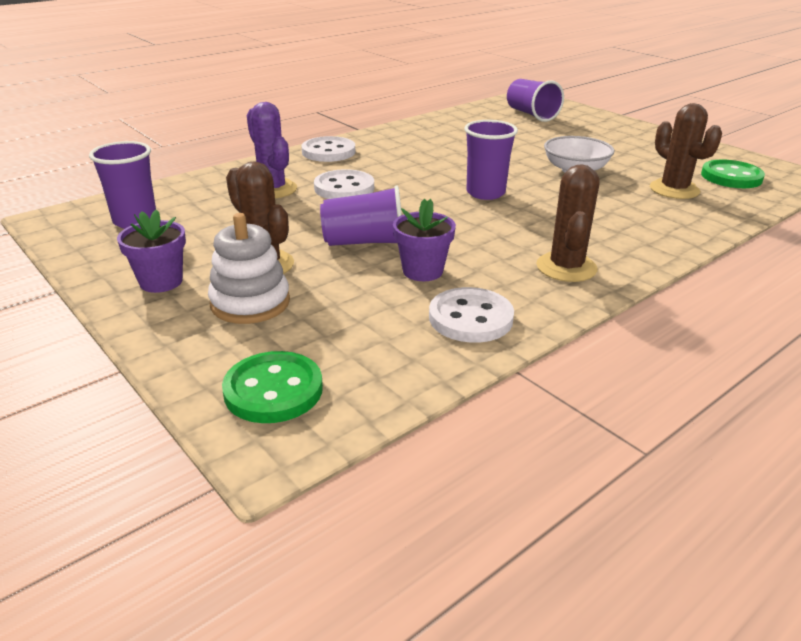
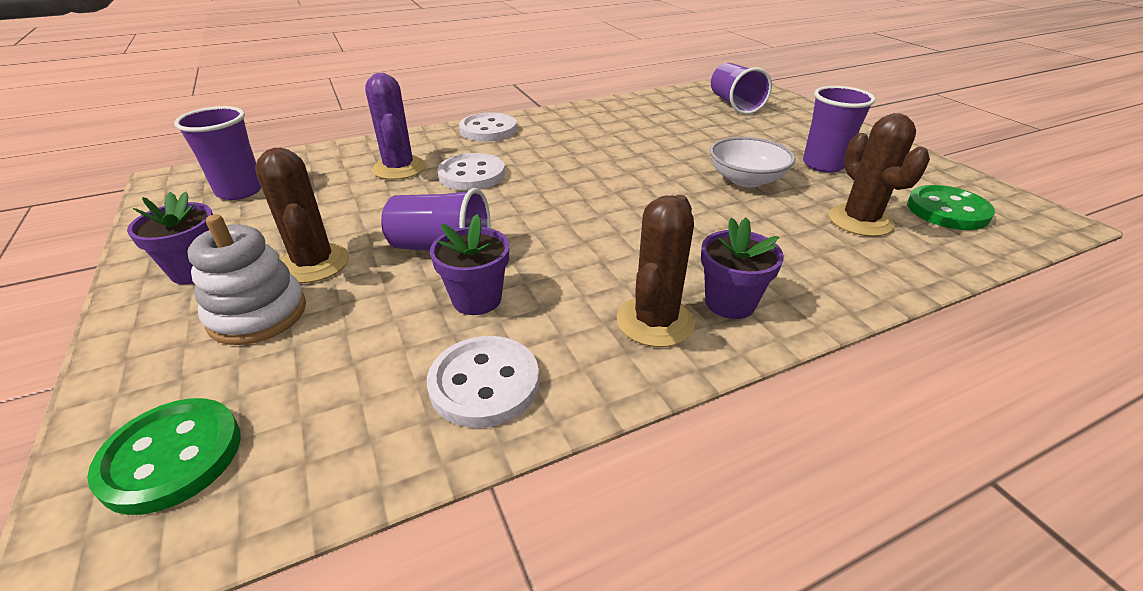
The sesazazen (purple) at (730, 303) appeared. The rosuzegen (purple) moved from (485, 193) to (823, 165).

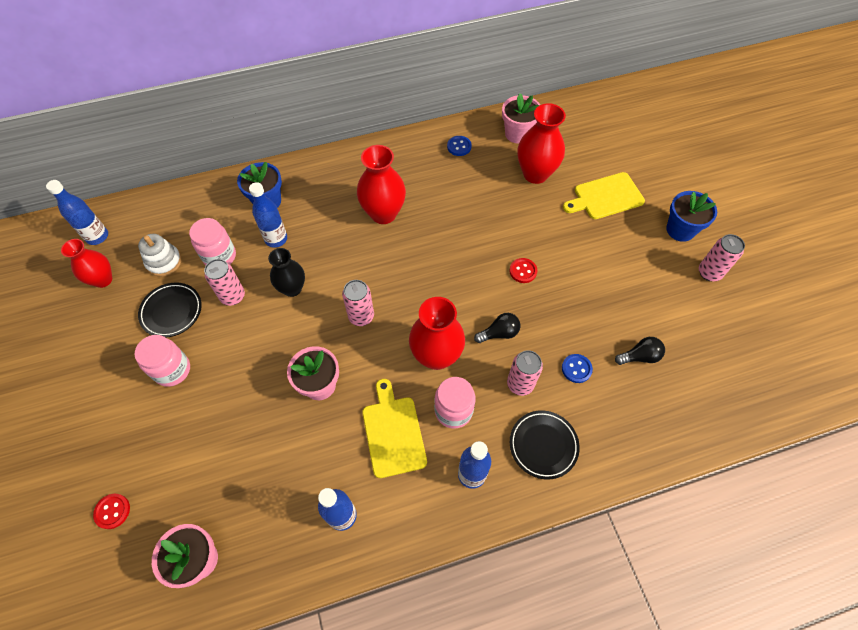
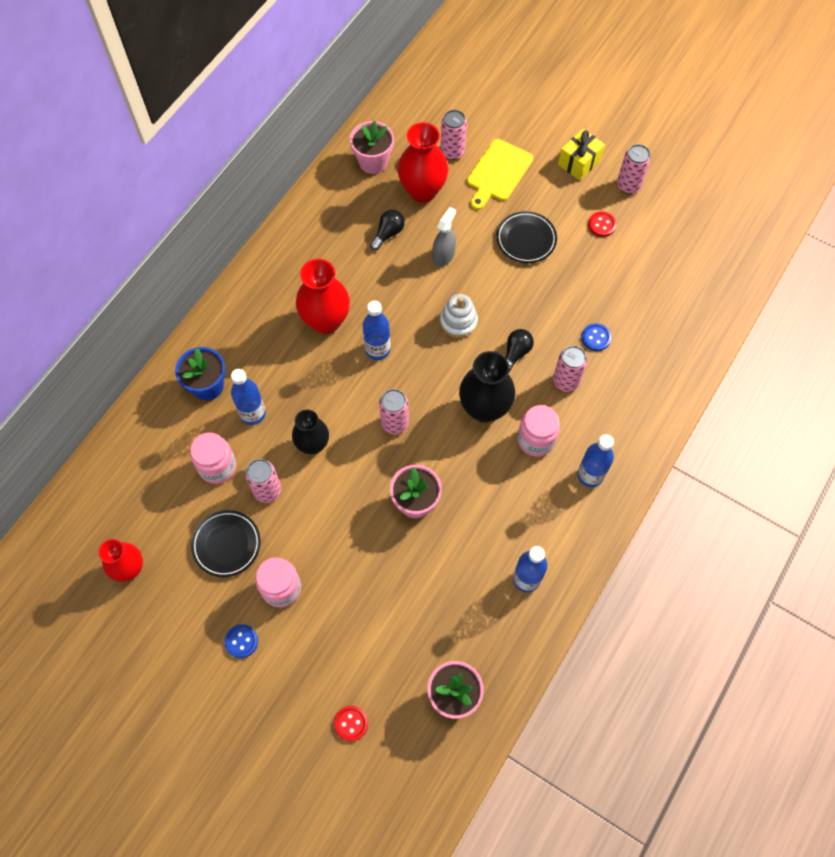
The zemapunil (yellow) at (393, 432) disappeared. The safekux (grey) at (443, 256) appeared. The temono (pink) at (452, 152) appeared. The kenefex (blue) moved from (97, 236) to (377, 349). The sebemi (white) moved from (164, 262) to (458, 321). The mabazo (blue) moved from (459, 146) to (241, 641). The mabazo (red) moved from (523, 271) to (602, 225). The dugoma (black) moved from (543, 445) to (526, 239). The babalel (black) moved from (639, 356) to (388, 233). The sesazazen (blue) at (680, 230) was replaced by the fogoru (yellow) at (579, 162). The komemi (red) at (436, 356) became the komemi (black) at (484, 408).

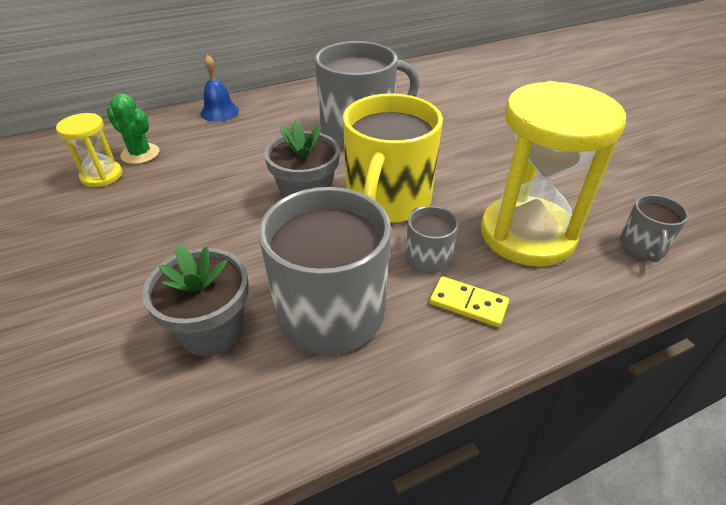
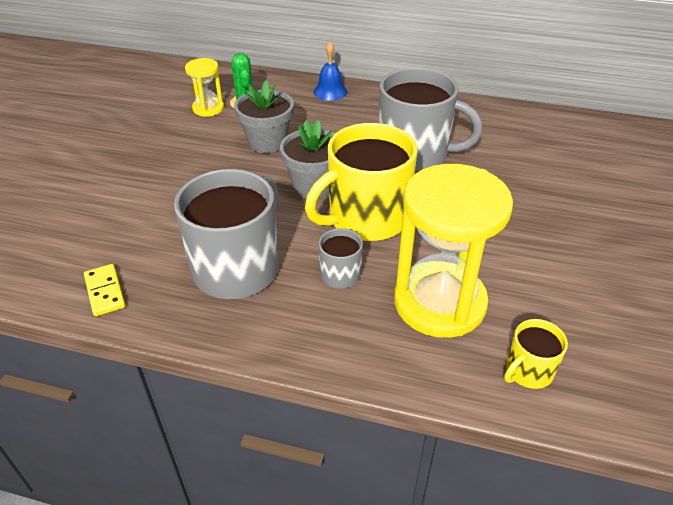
The sesazazen (grey) moved from (212, 330) to (267, 142). The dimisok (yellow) moved from (468, 303) to (105, 291). The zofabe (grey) at (642, 247) became the zofabe (yellow) at (528, 371).

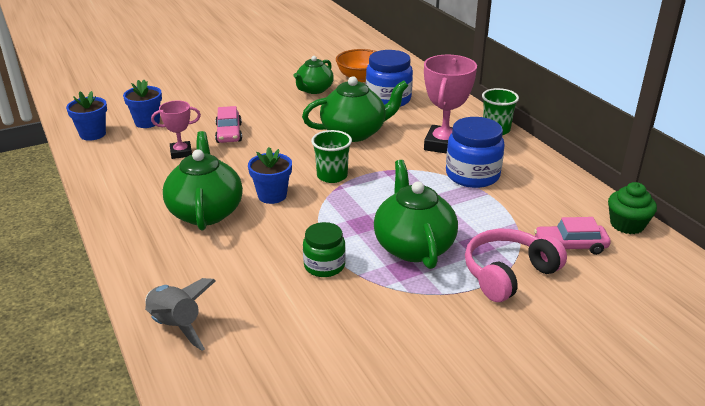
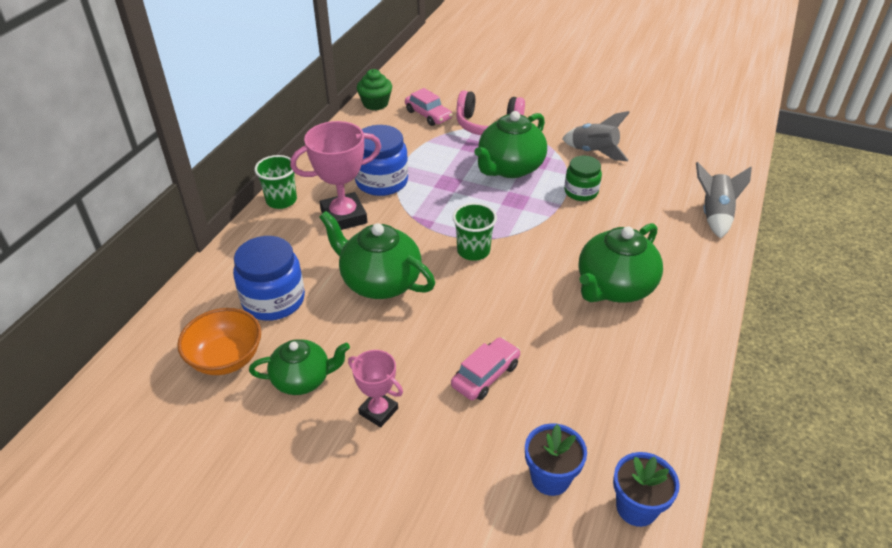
The sesazazen (blue) at (272, 195) disappeared. The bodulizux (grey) at (594, 152) appeared. The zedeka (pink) moved from (181, 152) to (378, 411).

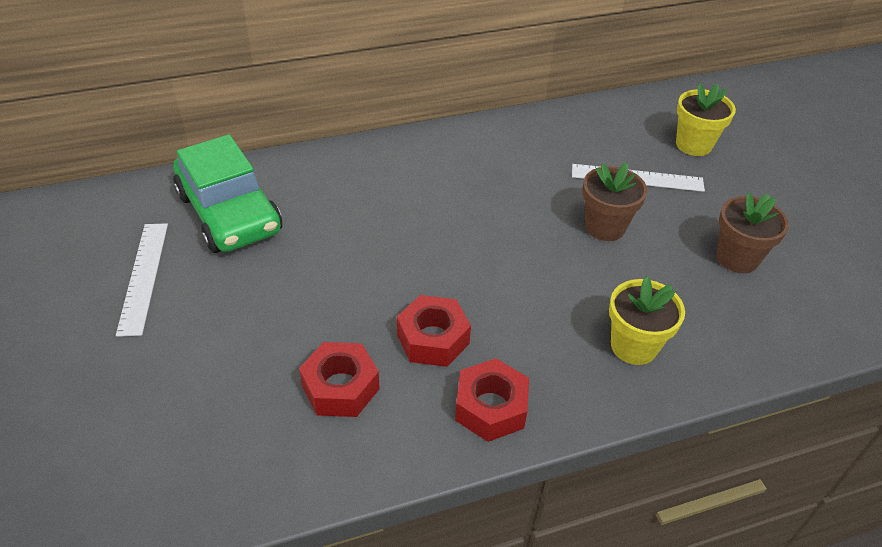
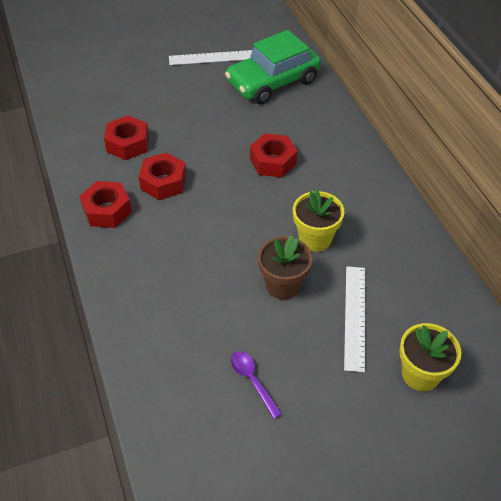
The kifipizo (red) at (273, 161) appeared. The sesazazen (yellow) moved from (633, 346) to (315, 239). The sesazazen (brown) at (737, 258) was replaced by the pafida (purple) at (252, 381).

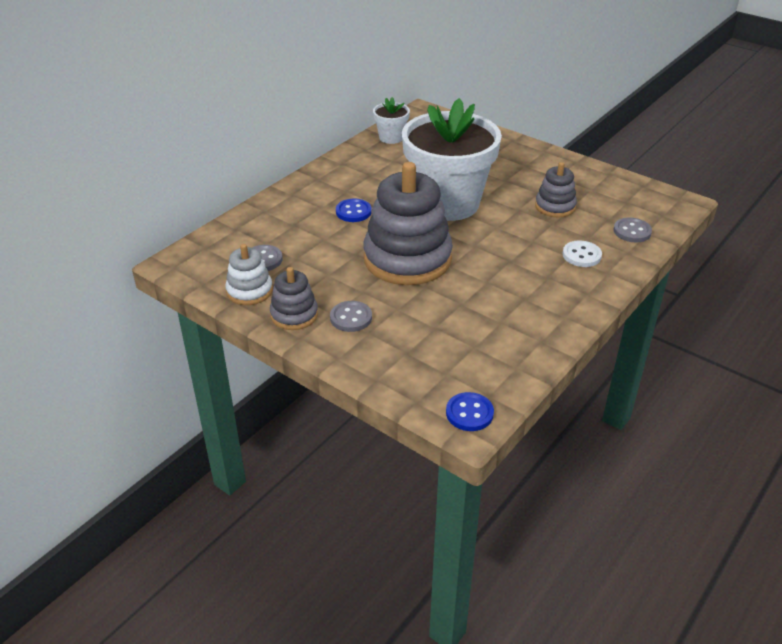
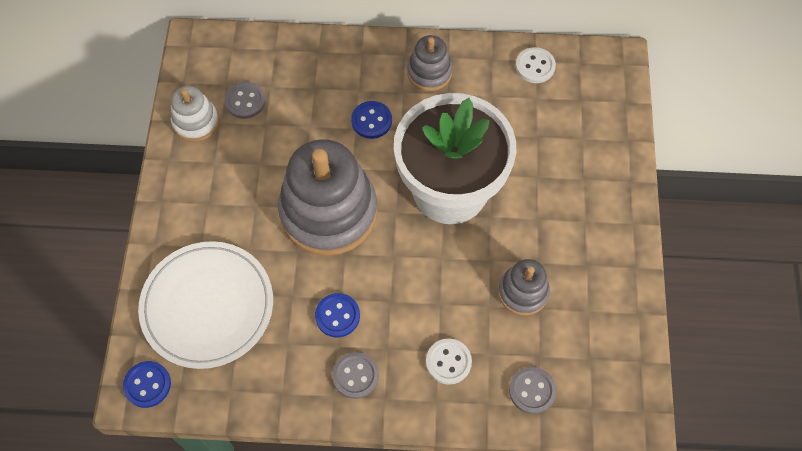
The dugoma (white) at (207, 306) appeared. The mabazo (blue) at (337, 316) appeared. The sebemi (grey) moved from (294, 315) to (429, 72). The mabazo (grey) moved from (351, 318) to (355, 376). The sesazazen (white) at (391, 137) was replaced by the mabazo (white) at (535, 66).

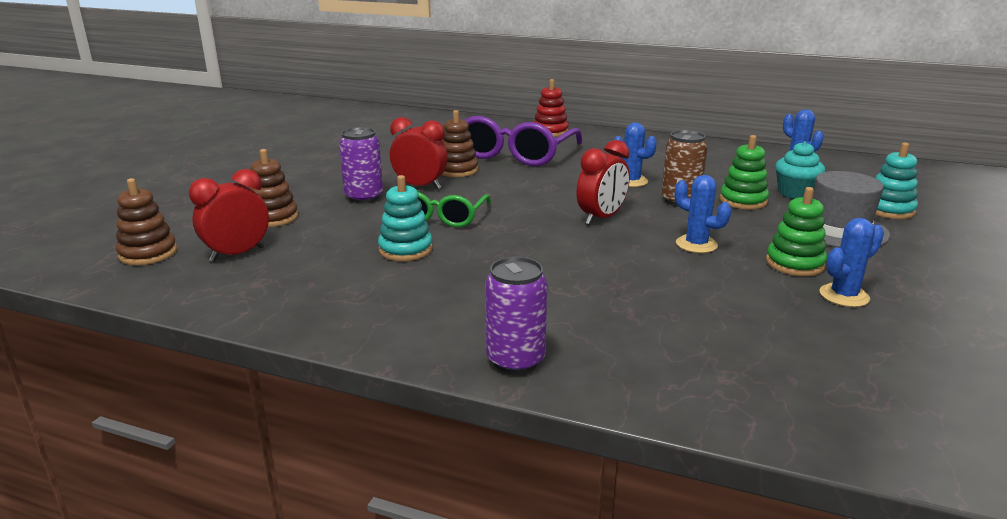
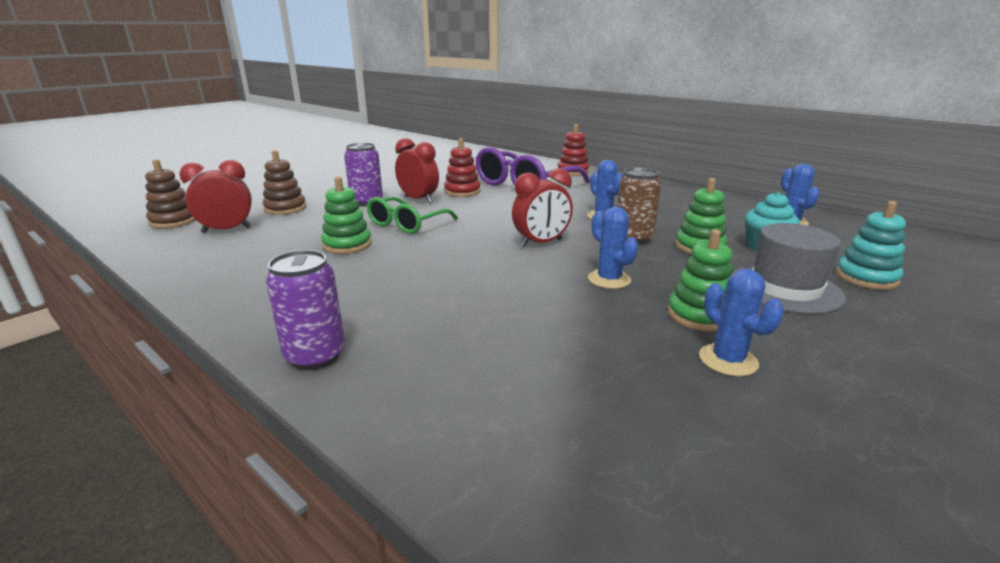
The sebemi (turquoise) at (405, 249) became the sebemi (green) at (347, 245). The sebemi (brown) at (457, 170) became the sebemi (red) at (462, 191). The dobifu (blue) at (844, 296) turned 75 degrees clockwise.

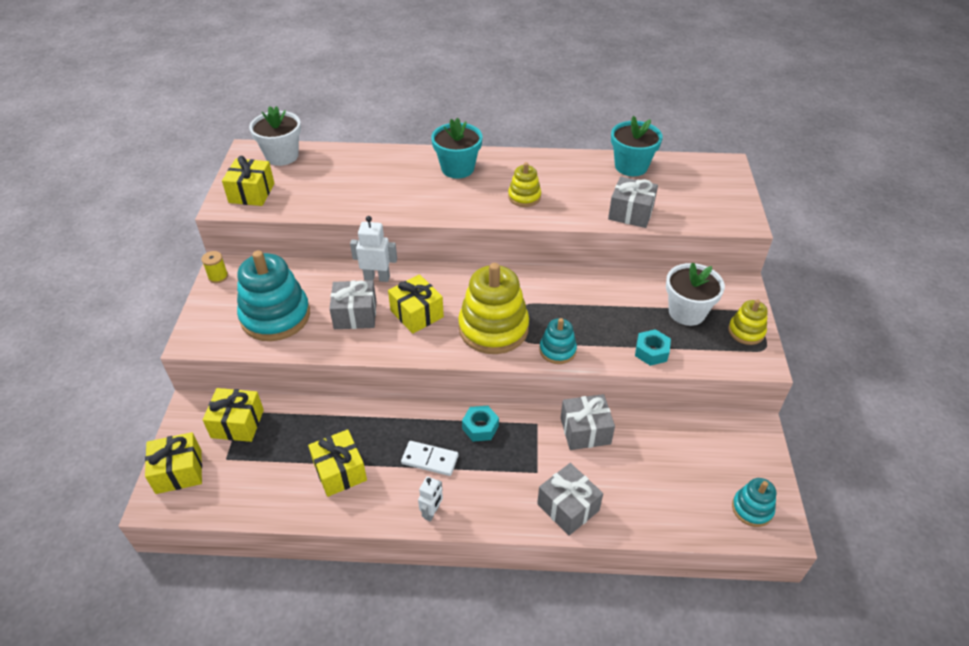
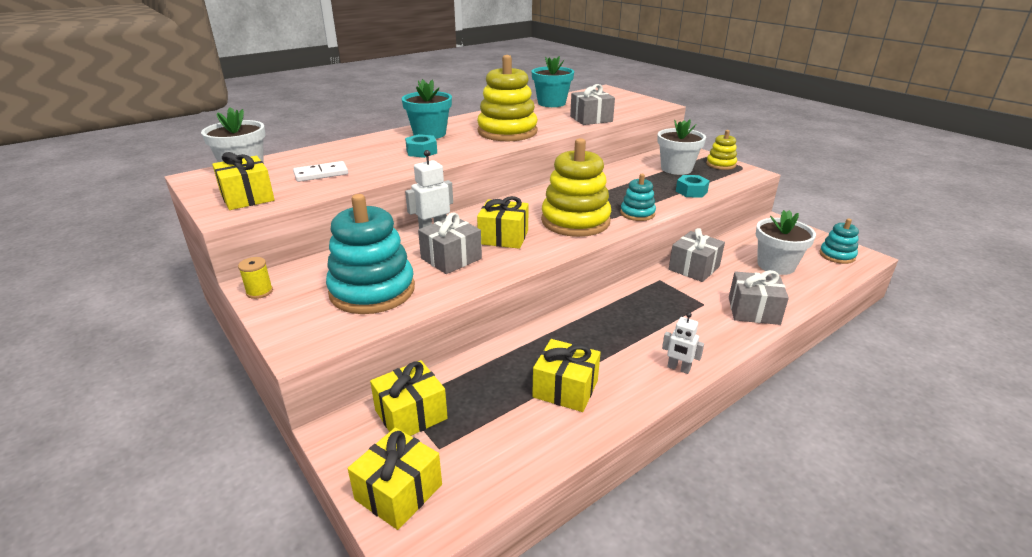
The sesazazen (white) at (776, 265) appeared. The dimisok (white) moved from (430, 459) to (321, 174). The kifipizo (turquoise) moved from (480, 427) to (421, 152). The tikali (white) at (432, 512) turned 135 degrees clockwise. The sebemi (yellow) at (524, 197) changed to 1.95 times the size.

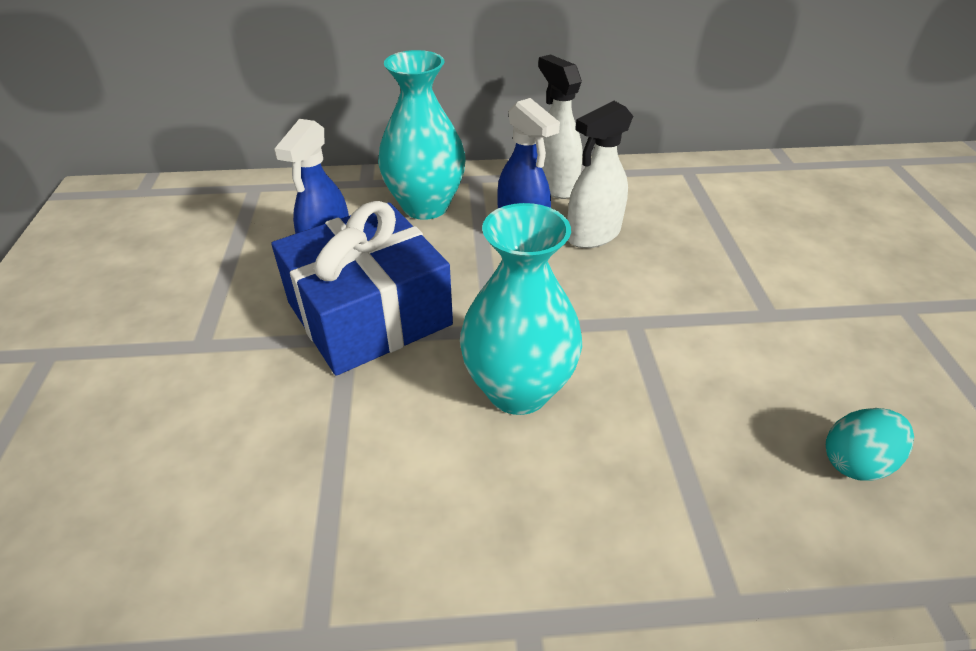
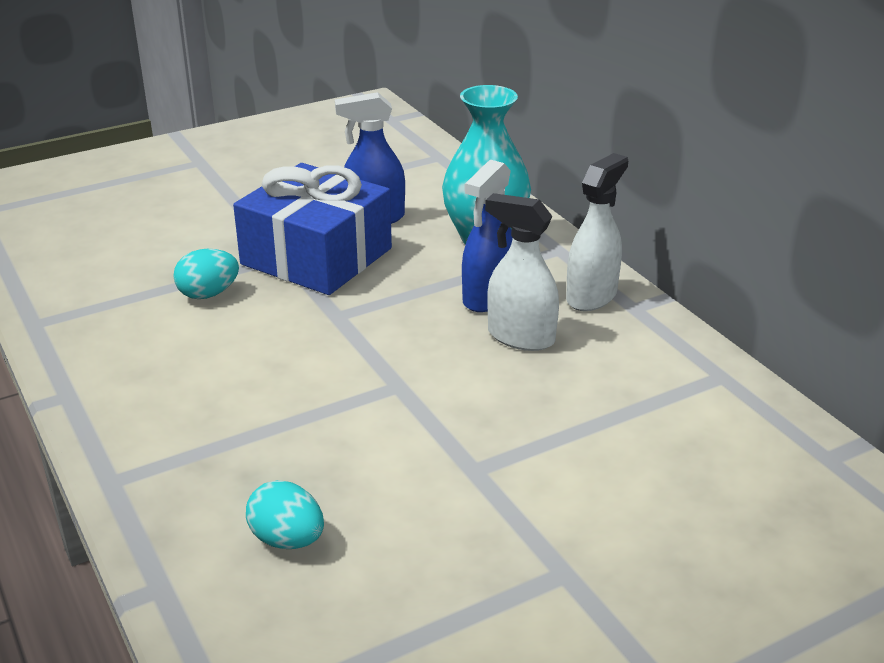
The komemi (turquoise) at (518, 390) disappeared. The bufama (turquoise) at (208, 294) appeared.

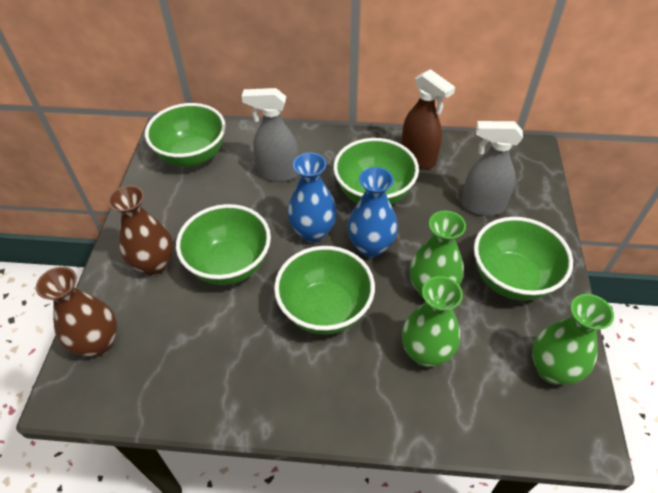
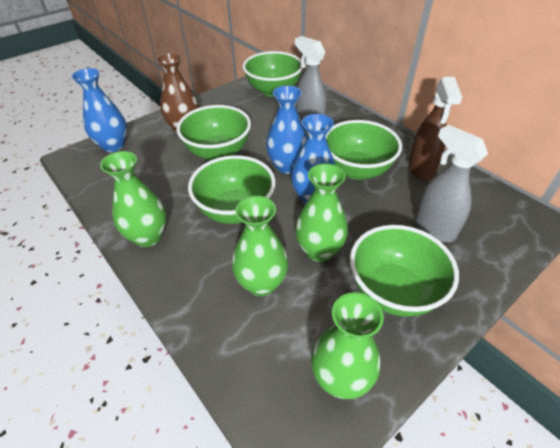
The komemi (green) at (148, 237) appeared. The komemi (brown) at (98, 343) became the komemi (blue) at (113, 145).

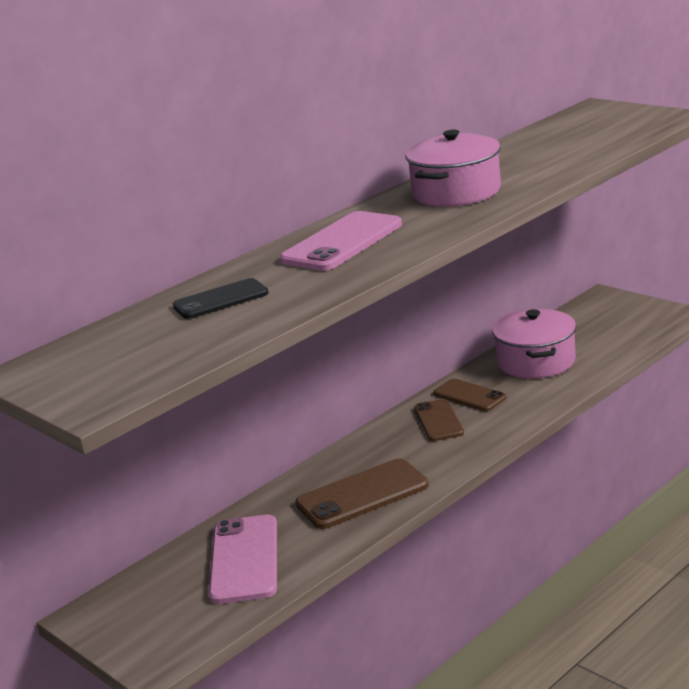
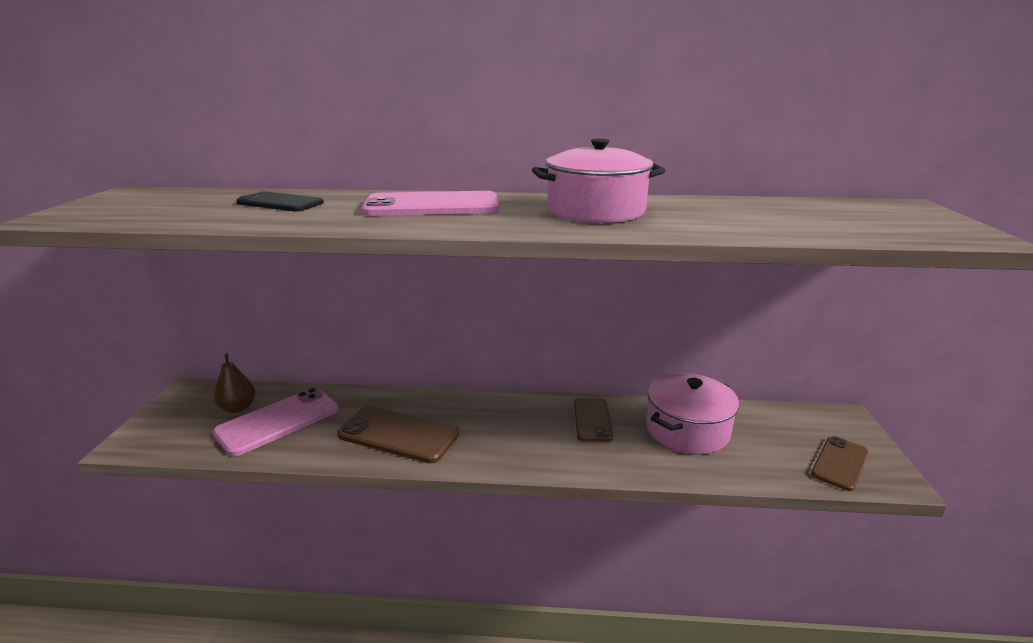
The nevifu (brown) at (238, 408) appeared. The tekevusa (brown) moved from (438, 421) to (839, 463).

